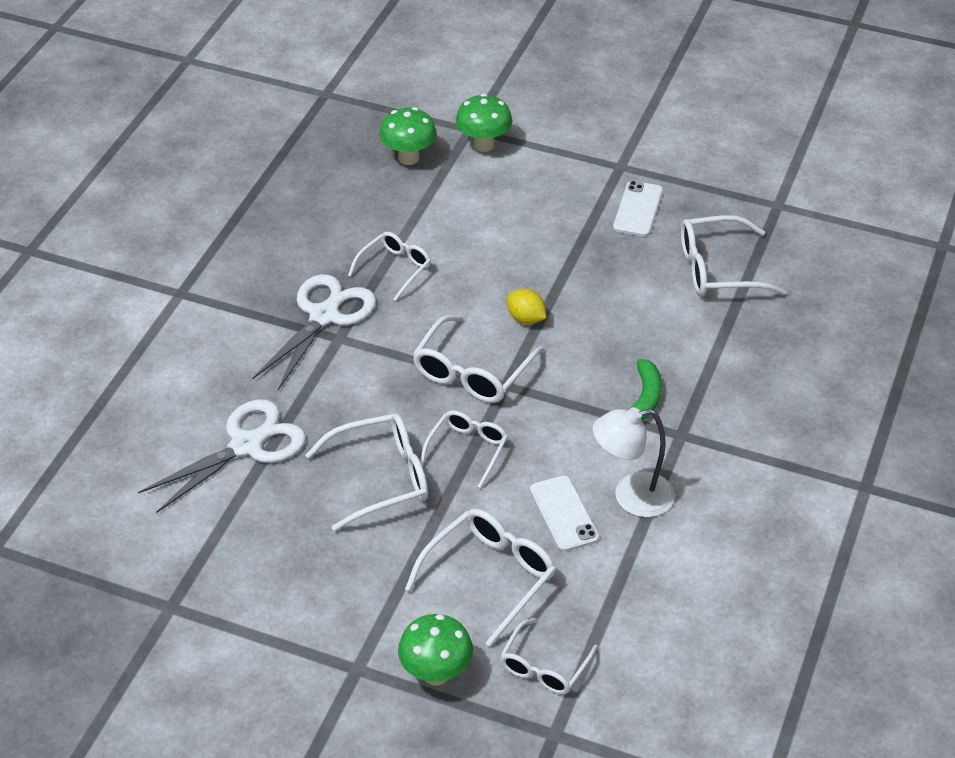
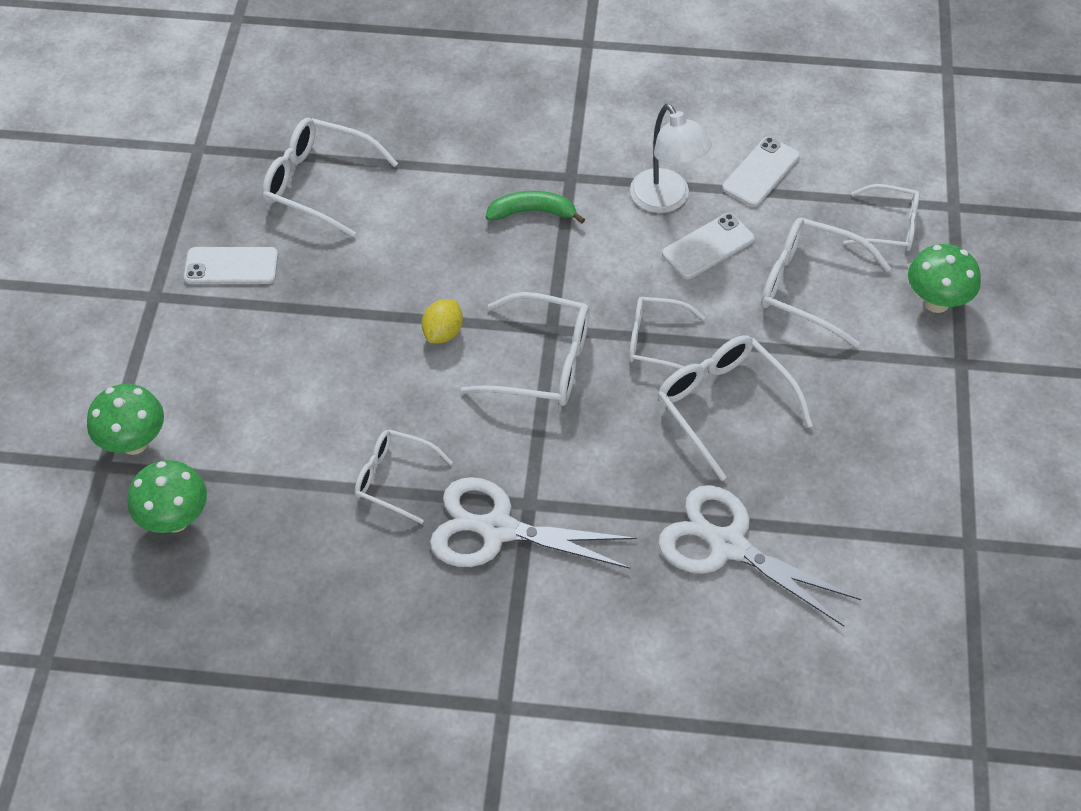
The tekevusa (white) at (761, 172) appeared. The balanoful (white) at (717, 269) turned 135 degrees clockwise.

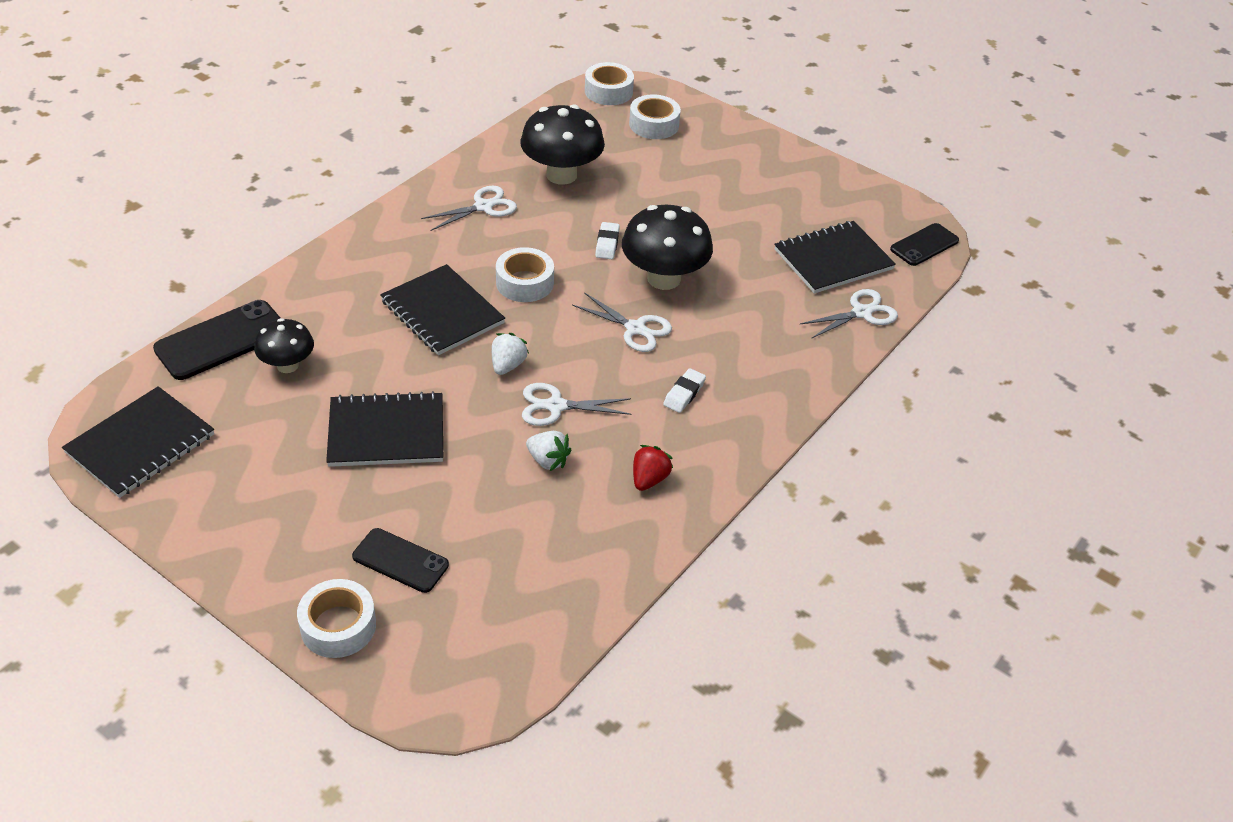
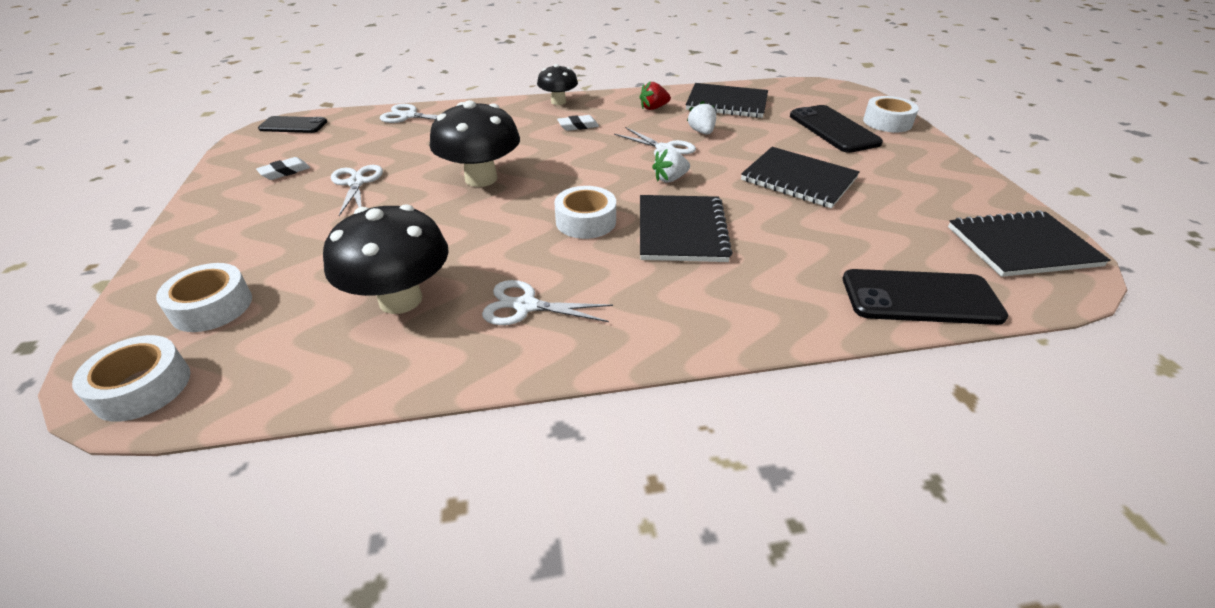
The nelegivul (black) moved from (287, 365) to (558, 102). The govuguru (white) moved from (635, 329) to (356, 183). The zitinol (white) moved from (607, 244) to (285, 172). The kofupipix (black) moved from (833, 259) to (727, 103). The tekevusa (black) at (400, 560) changed to 1.56 times the size.

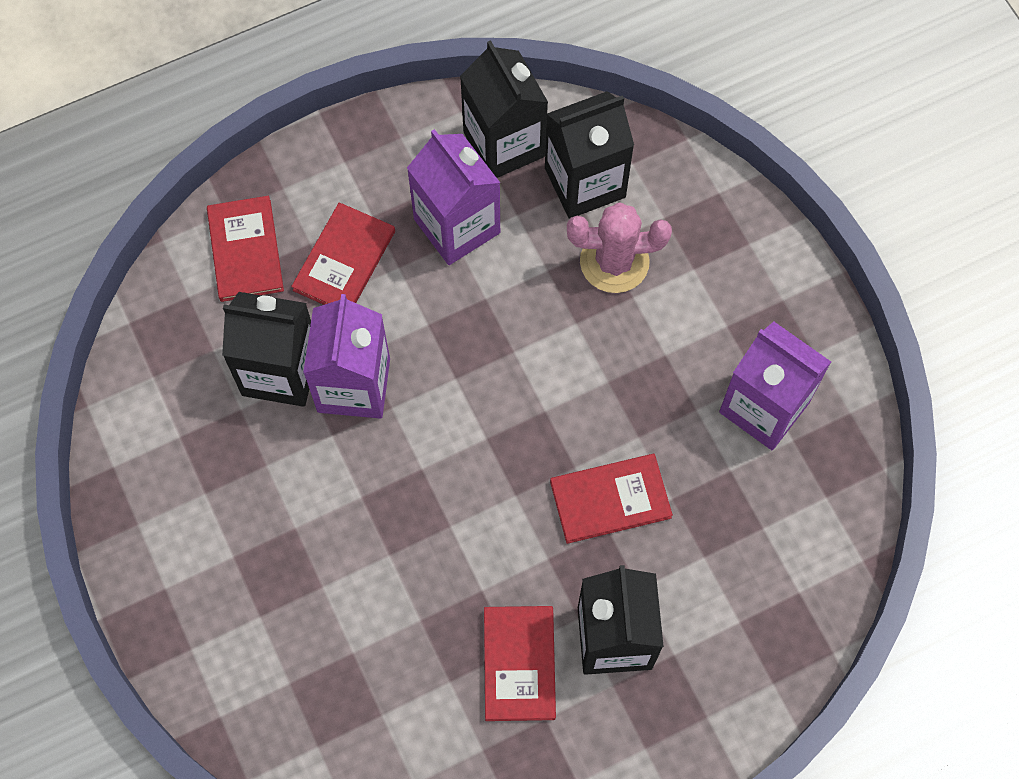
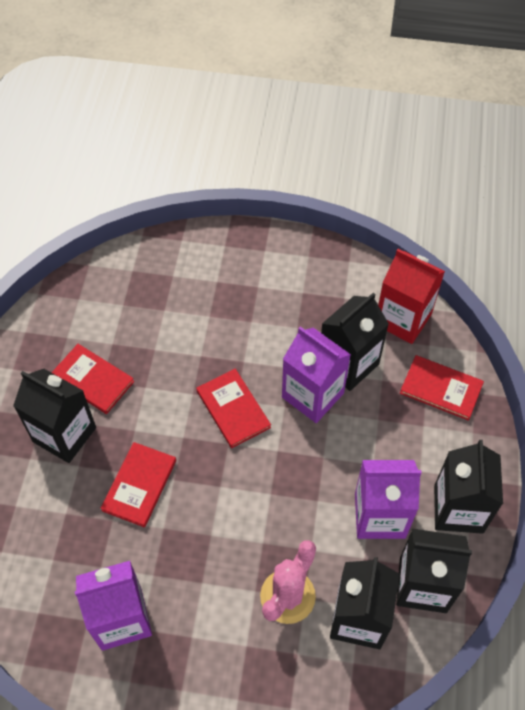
The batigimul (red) at (403, 319) appeared. The batigimul (black) at (458, 509) appeared. The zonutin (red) moved from (344, 260) to (233, 409).

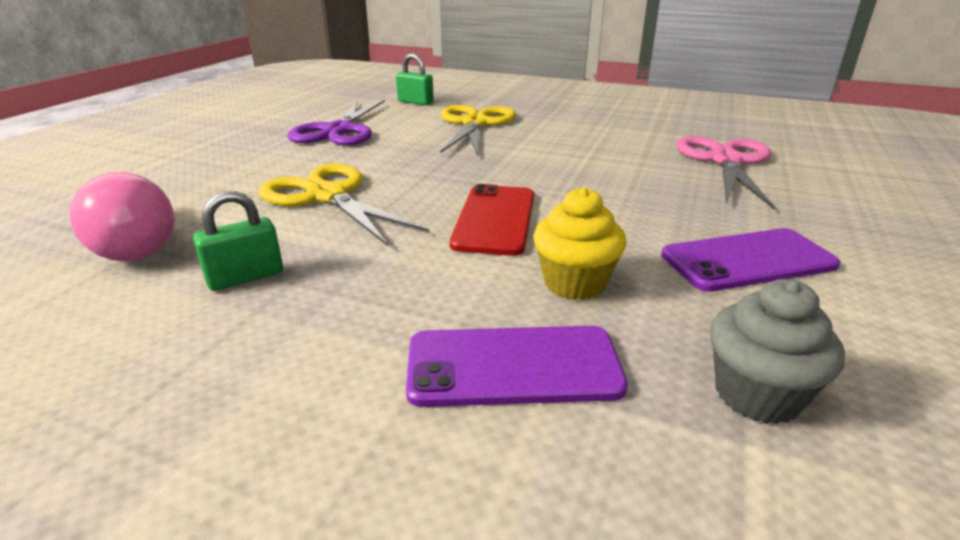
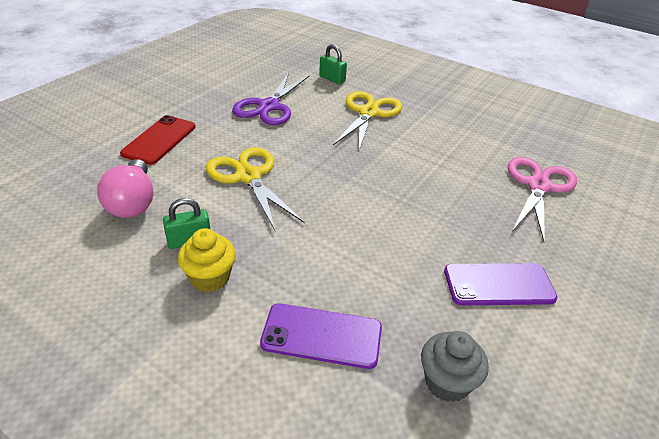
The tekevusa (red) moved from (495, 219) to (159, 140). The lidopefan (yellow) moved from (574, 283) to (210, 278).

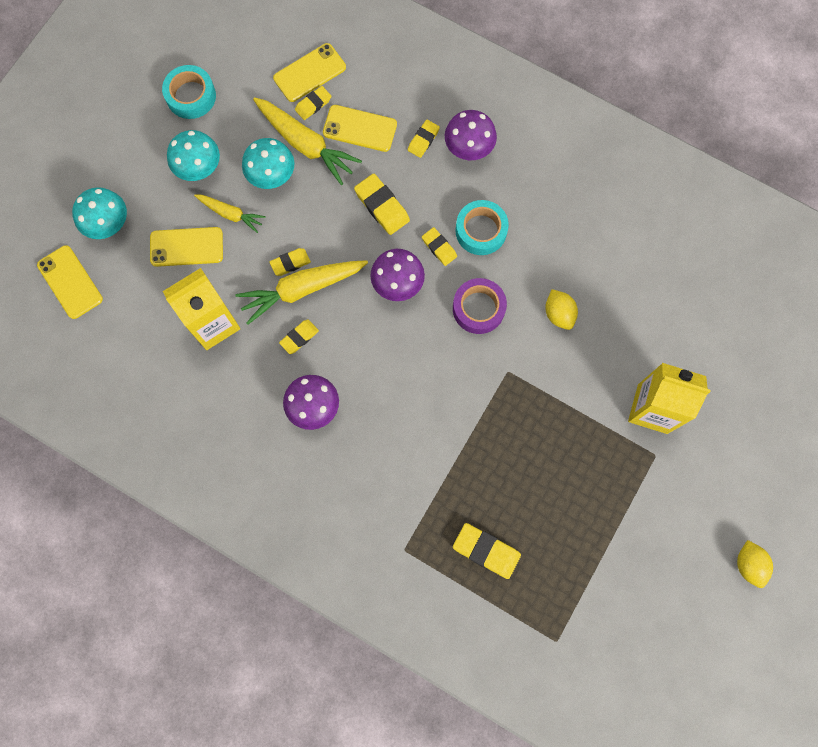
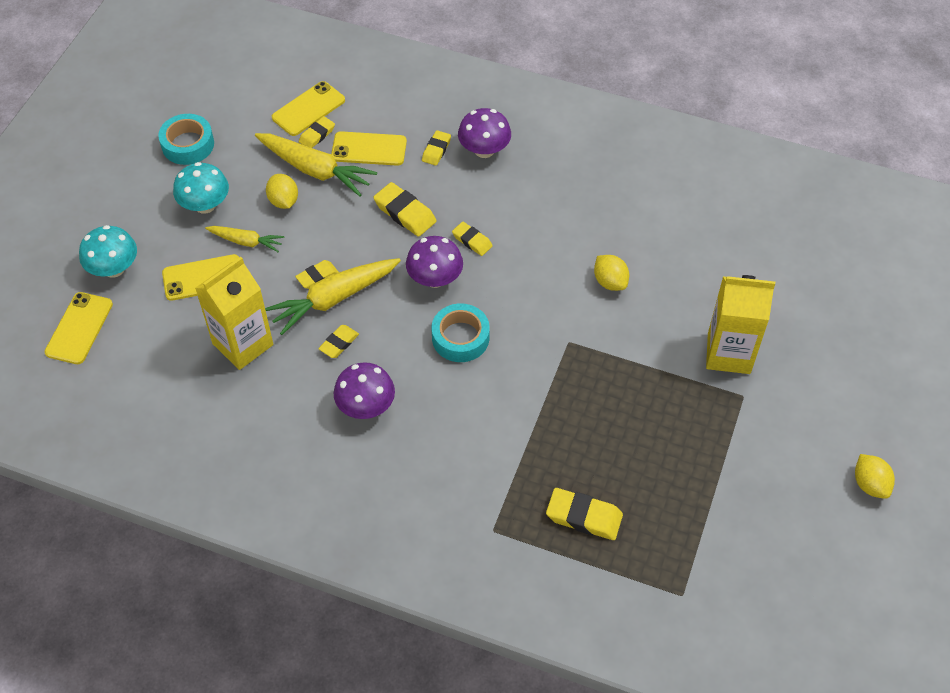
The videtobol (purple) at (478, 308) disappeared. The videtobol (turquoise) moved from (481, 231) to (460, 338). The nelegivul (turquoise) at (271, 174) was replaced by the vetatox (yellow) at (283, 201). The tekevusa (yellow) at (70, 282) turned 60 degrees clockwise.

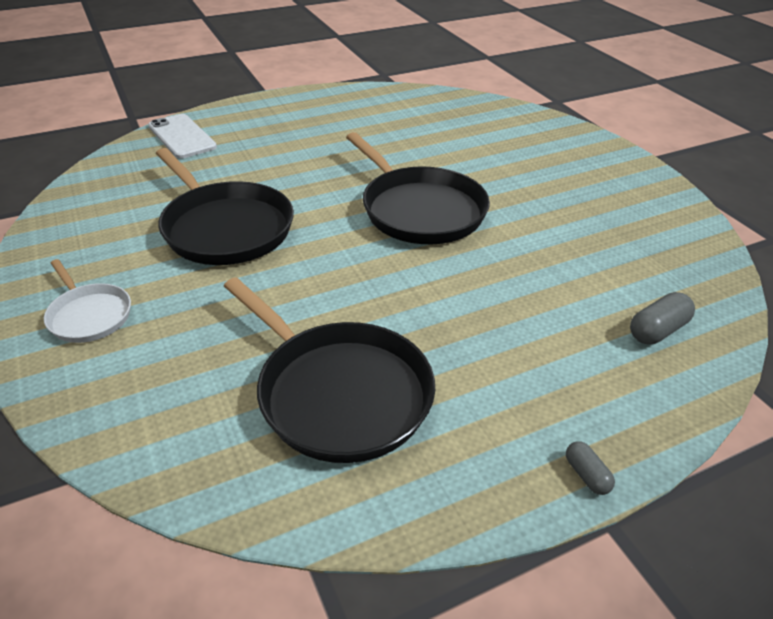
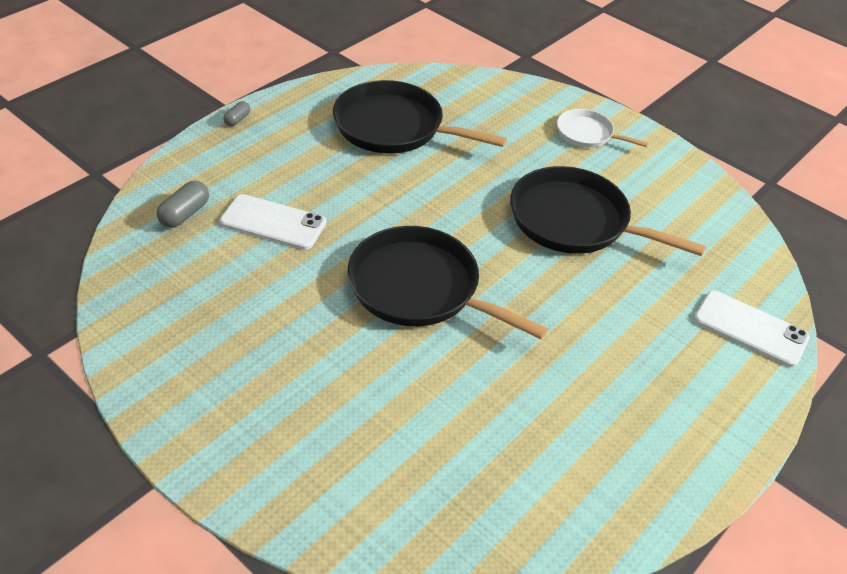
The tekevusa (white) at (273, 222) appeared. The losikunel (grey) at (586, 475) turned 75 degrees clockwise.

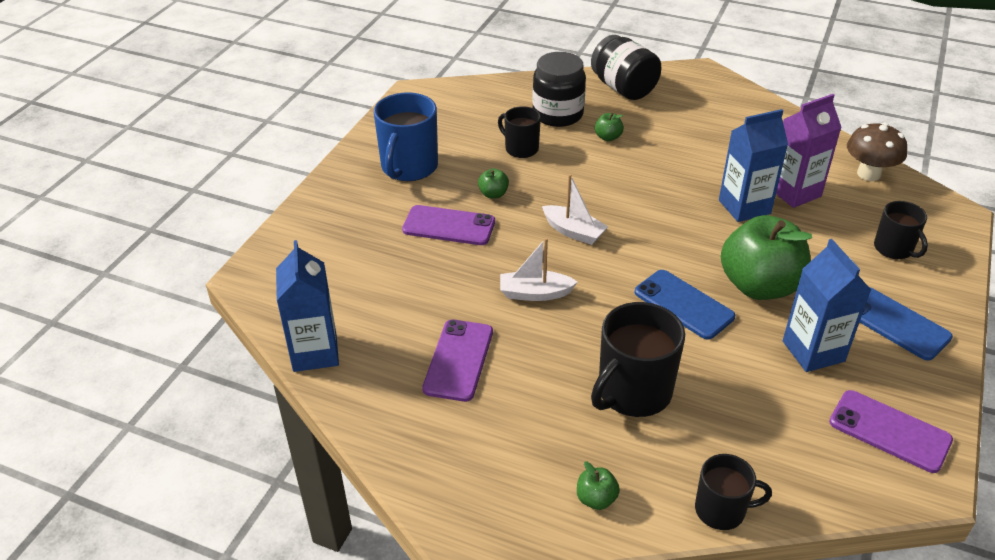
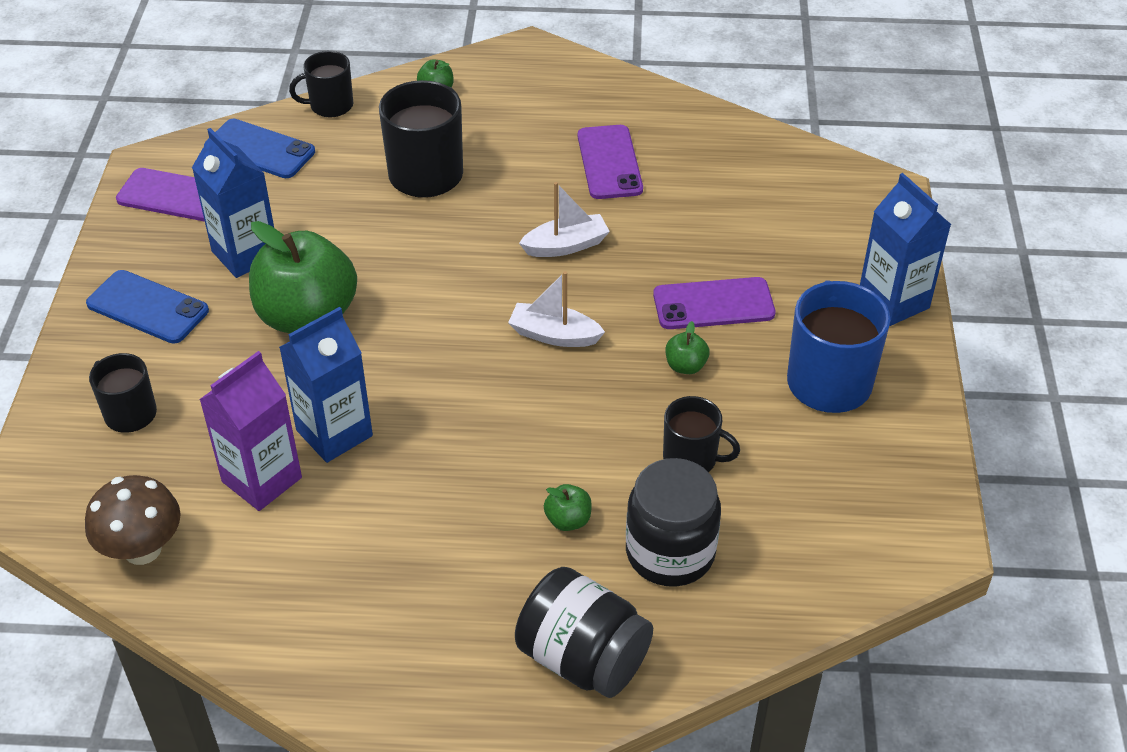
The batigimul (blue) moved from (315, 352) to (893, 301). The tekevusa (blue) moved from (683, 304) to (260, 149).

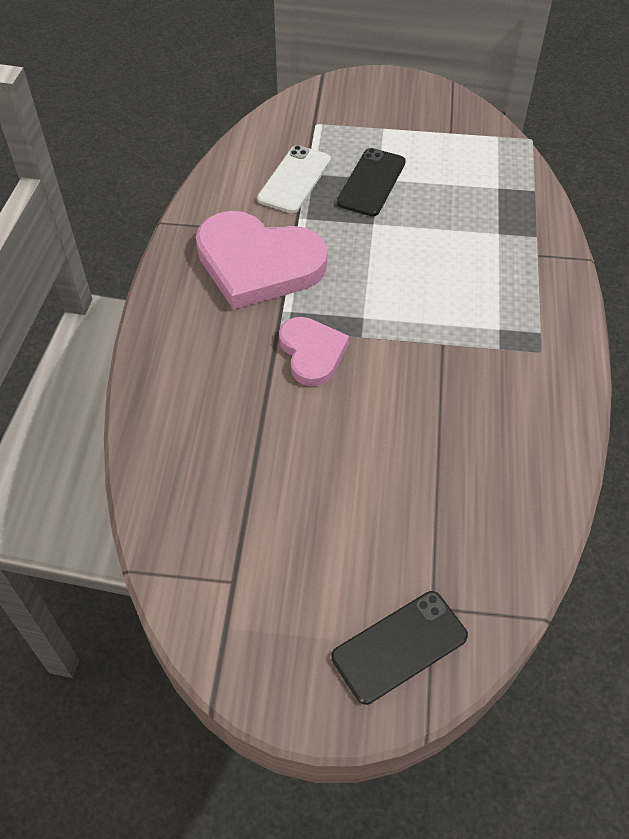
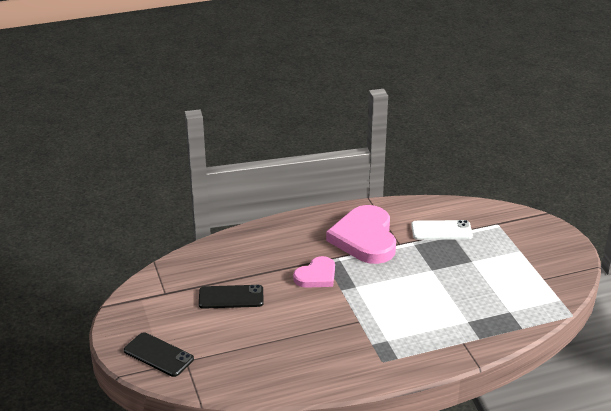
The tekevusa (black) moved from (371, 182) to (231, 297).

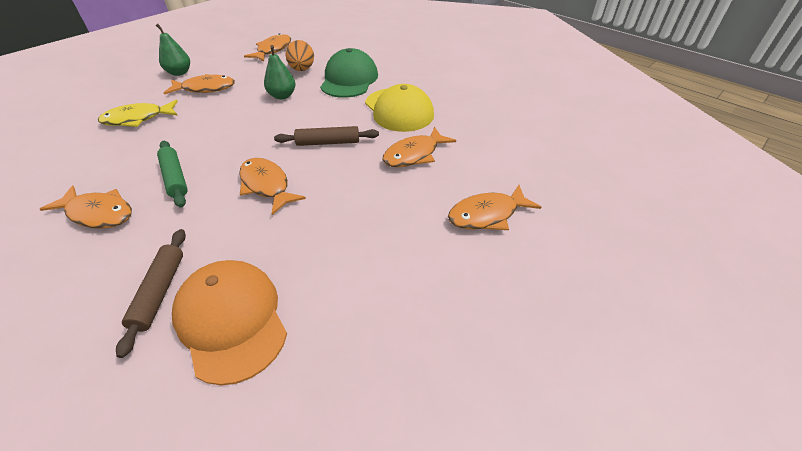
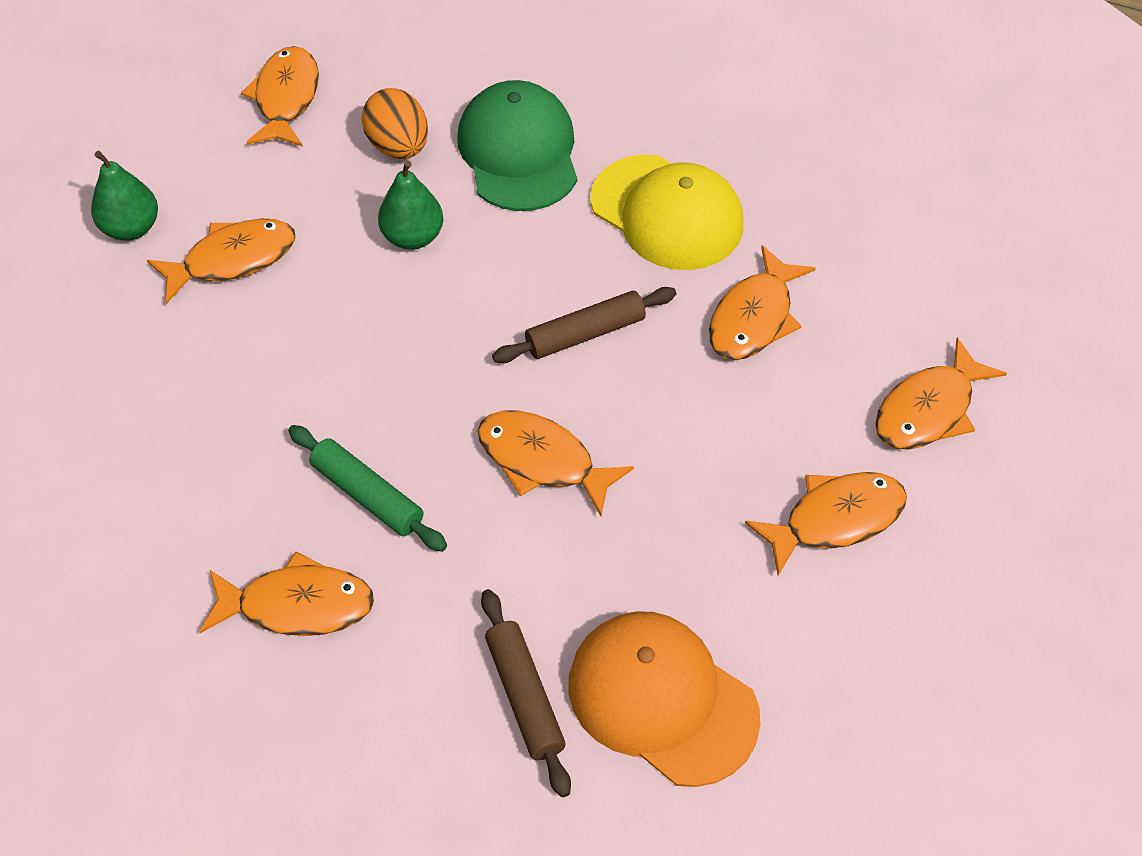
The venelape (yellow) at (138, 119) disappeared. The venelape (orange) at (835, 519) appeared.

